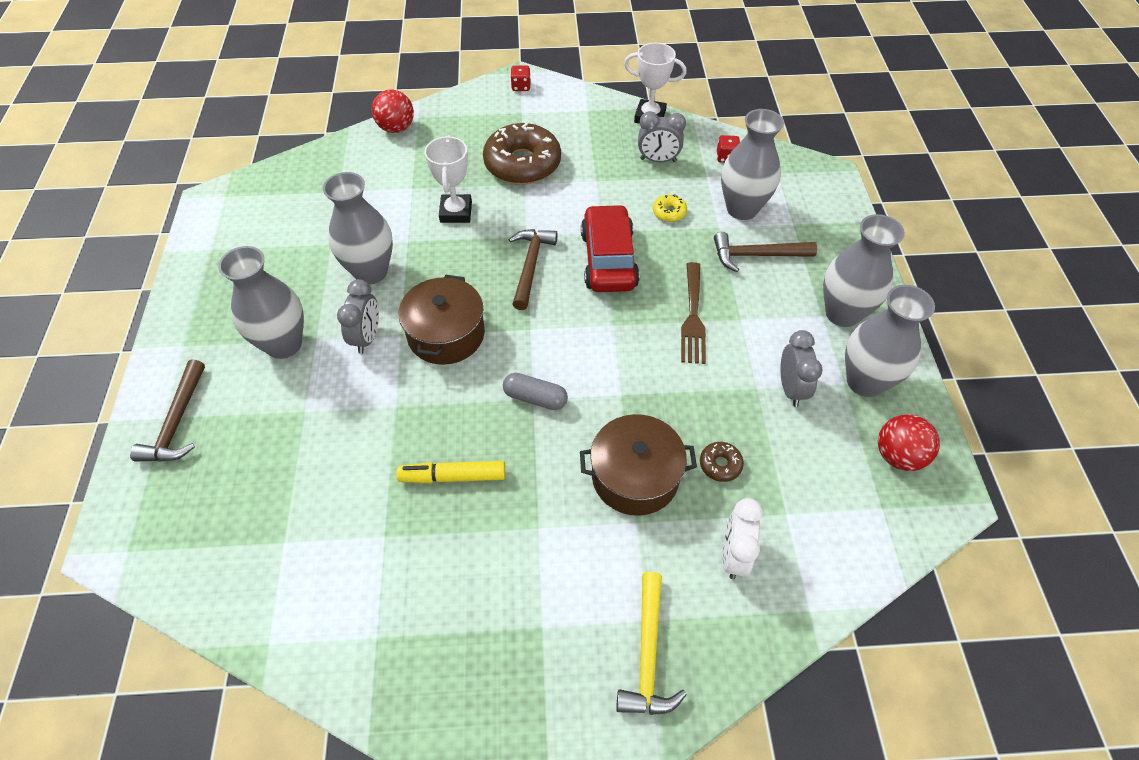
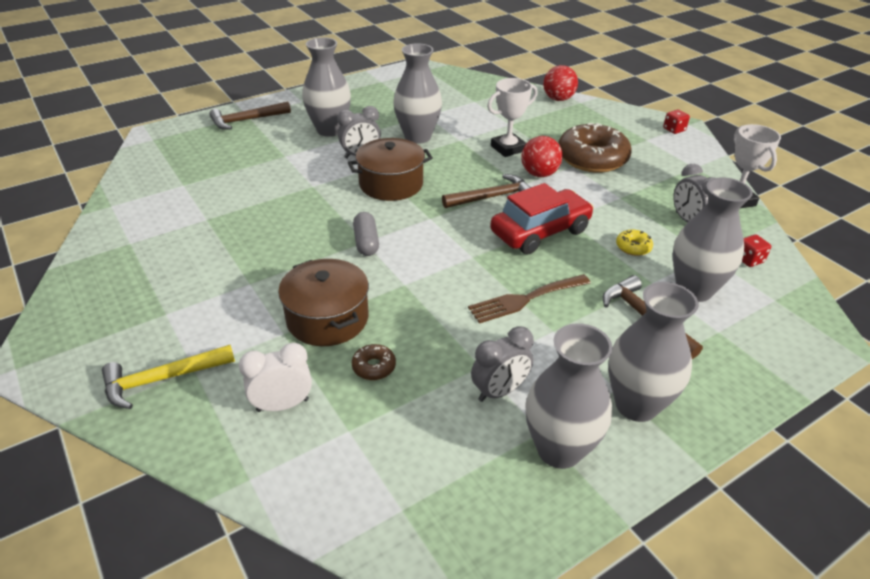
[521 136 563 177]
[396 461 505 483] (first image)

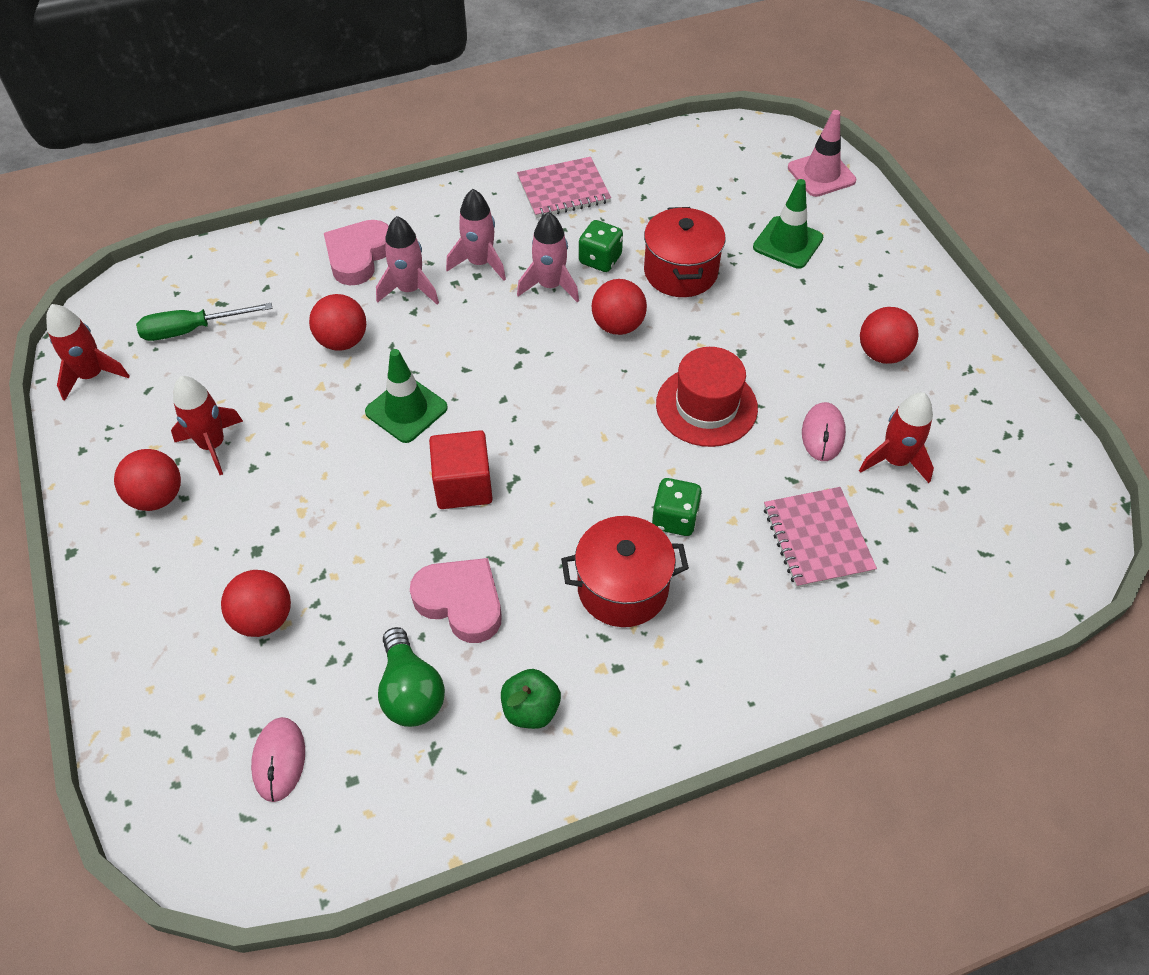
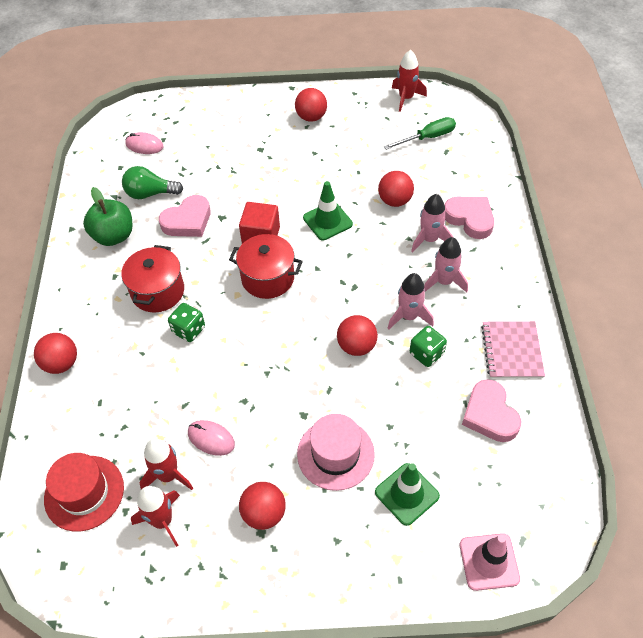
[34 333 77 374]
[44 453 124 532]
[83 187 132 246]
[131 486 180 547]
[229 234 303 299]
[297 414 375 491]
[384 117 456 150]
[462 379 522 442]
[764 487 877 588] (first image)

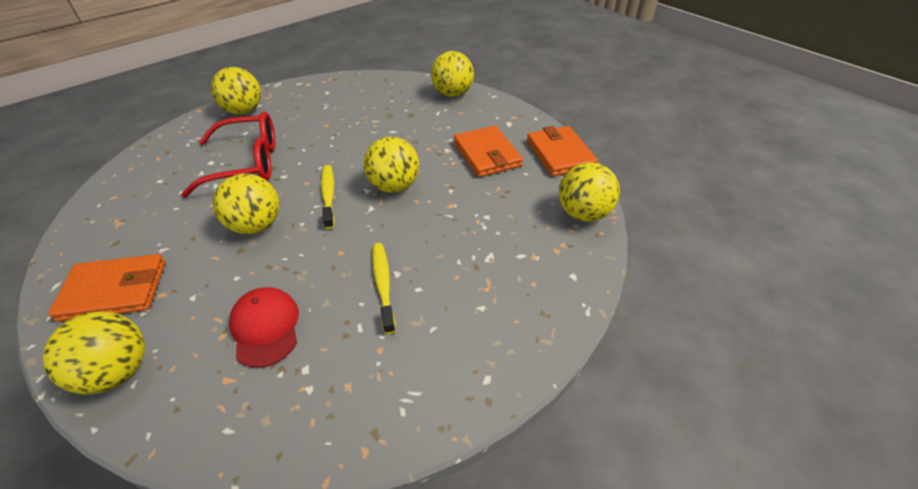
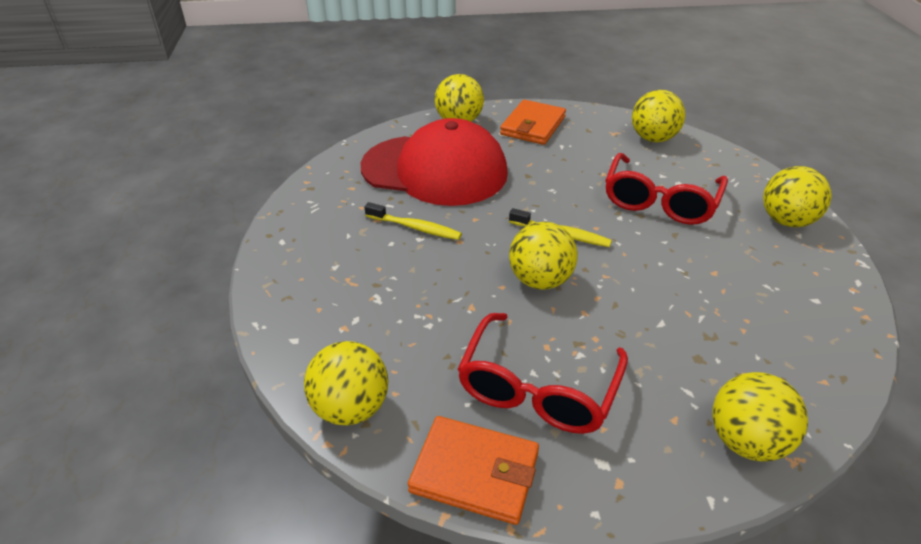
[361 118 508 206]
[457 313 628 434]
[632 90 685 142]

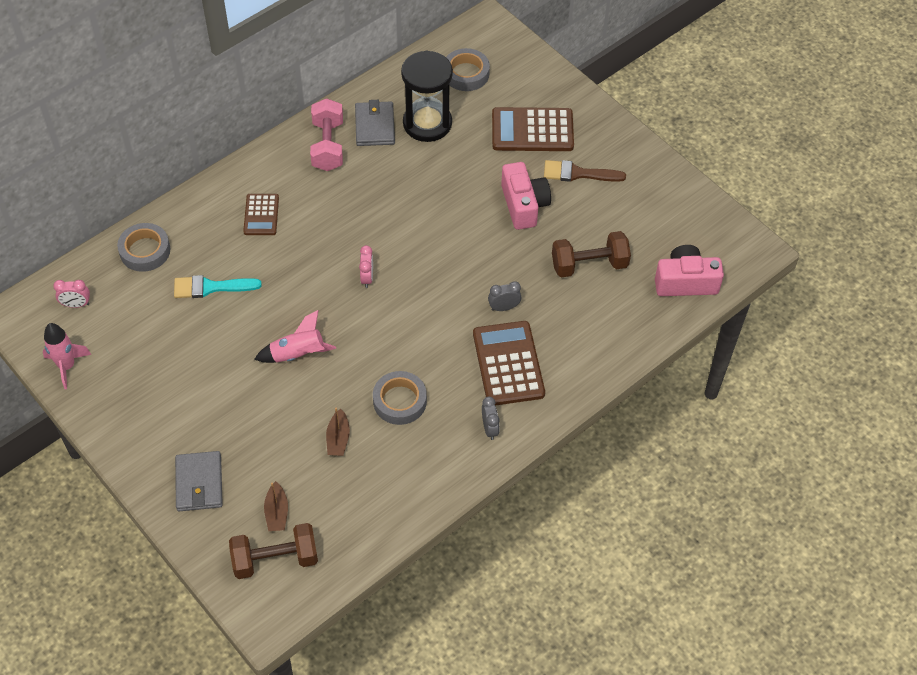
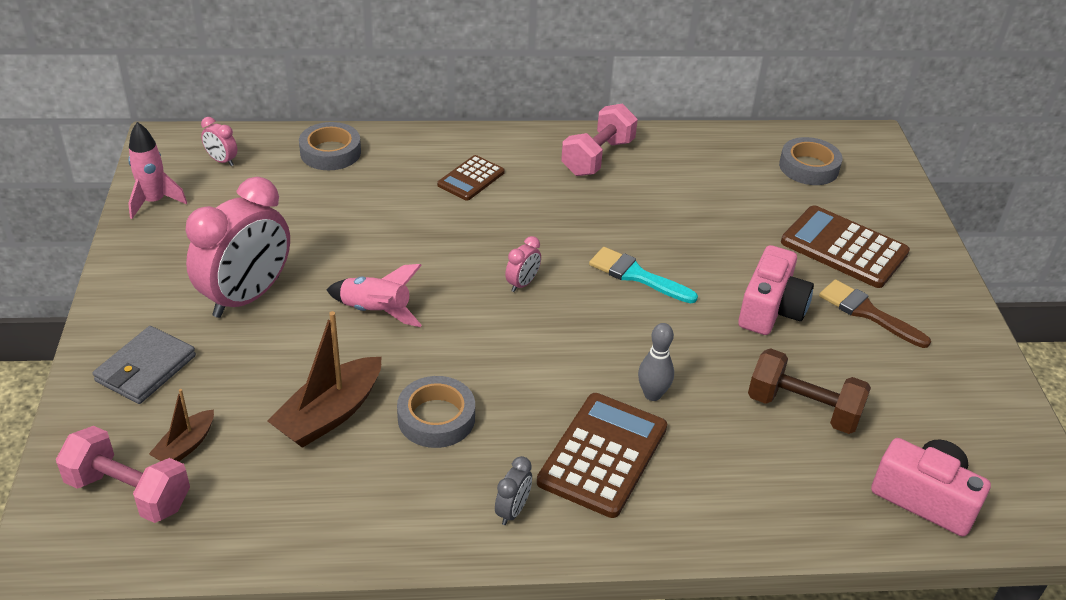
[56 426 190 523]
[186 177 290 318]
[268 311 381 448]
[589 247 698 303]
[638 323 674 401]
[355 100 395 146] (first image)
[401 50 453 142] (first image)

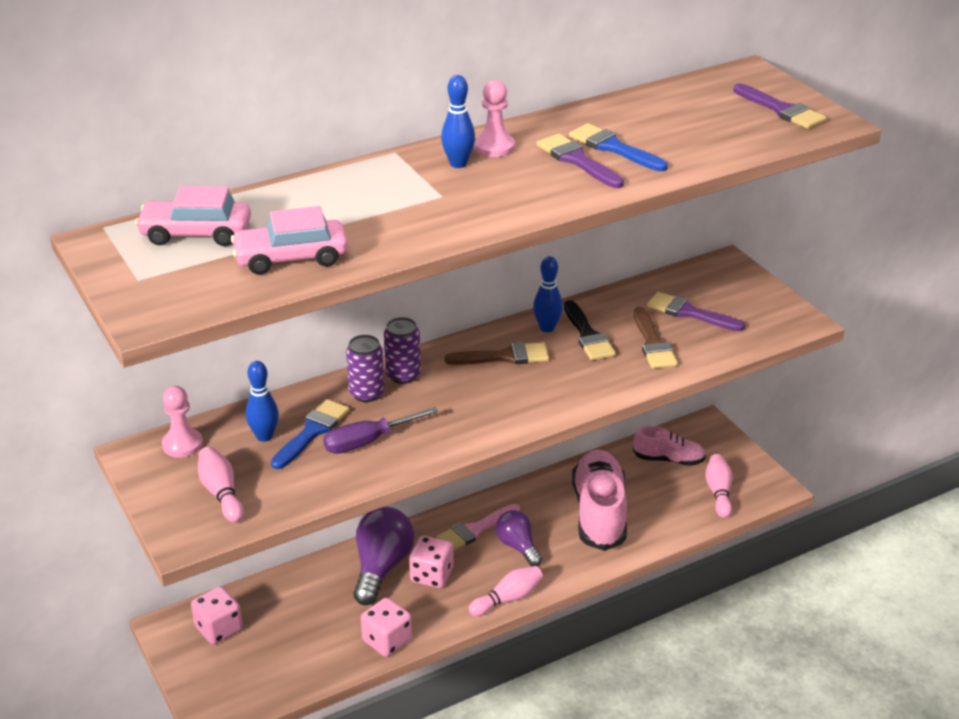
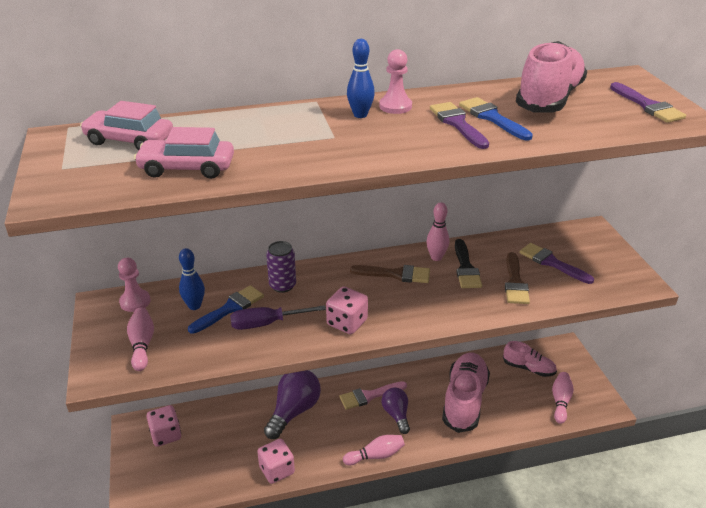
[326 287 368 334]
[426 202 449 261]
[516 41 587 113]
[384 317 421 384] (first image)

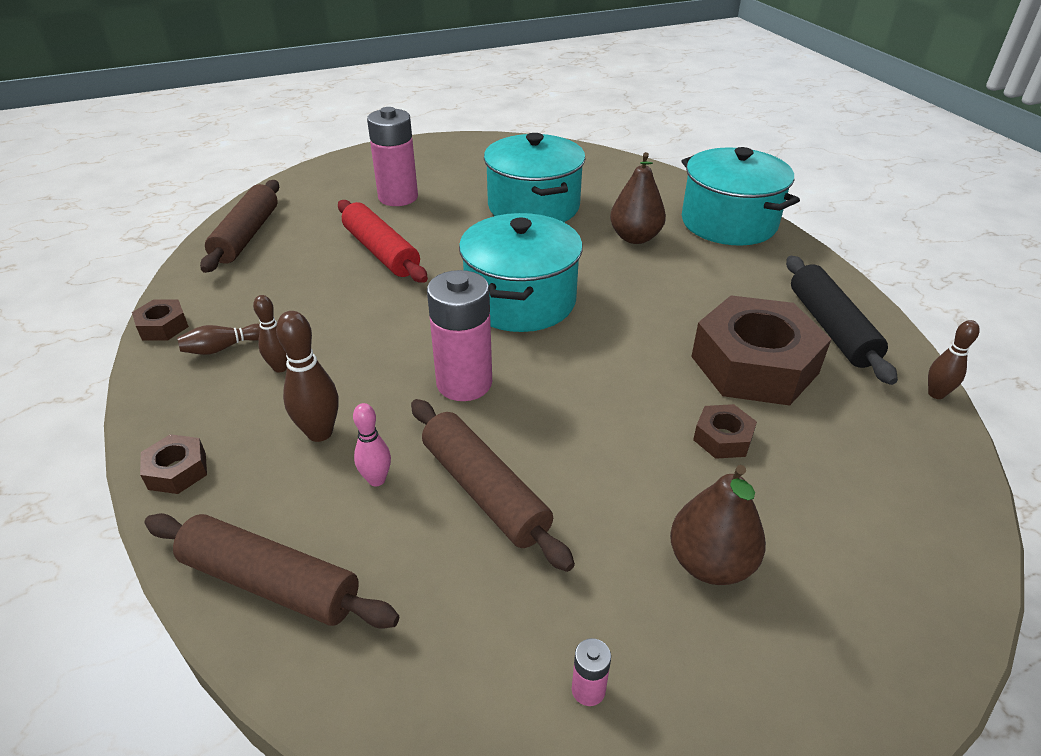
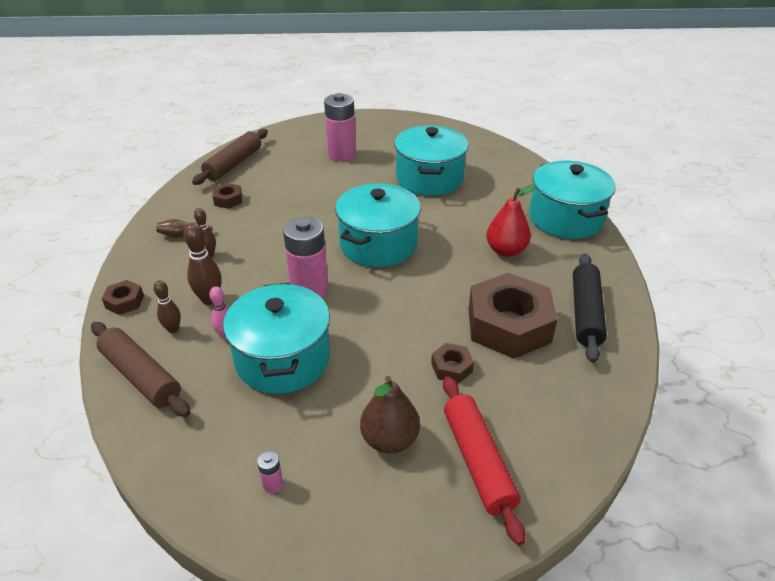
[153 280 181 333]
[213 183 242 209]
[223 283 330 394]
[443 376 525 545]
[486 184 536 257]
[610 152 666 244] (first image)

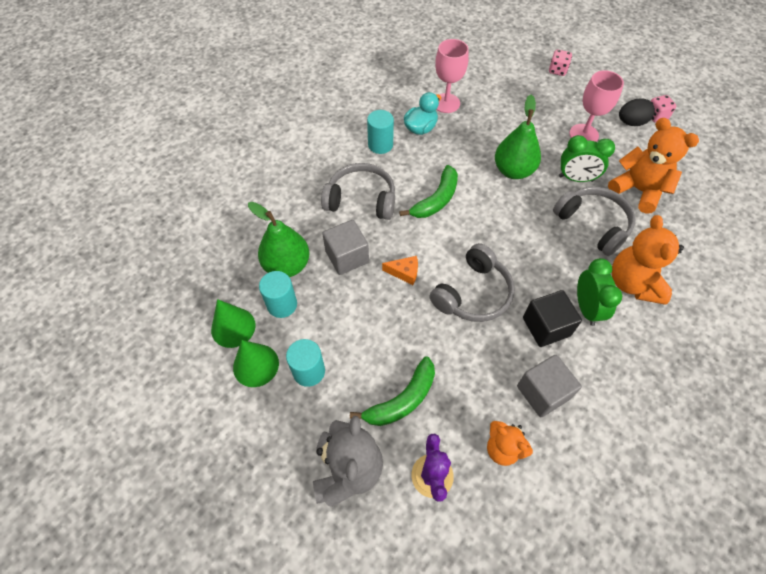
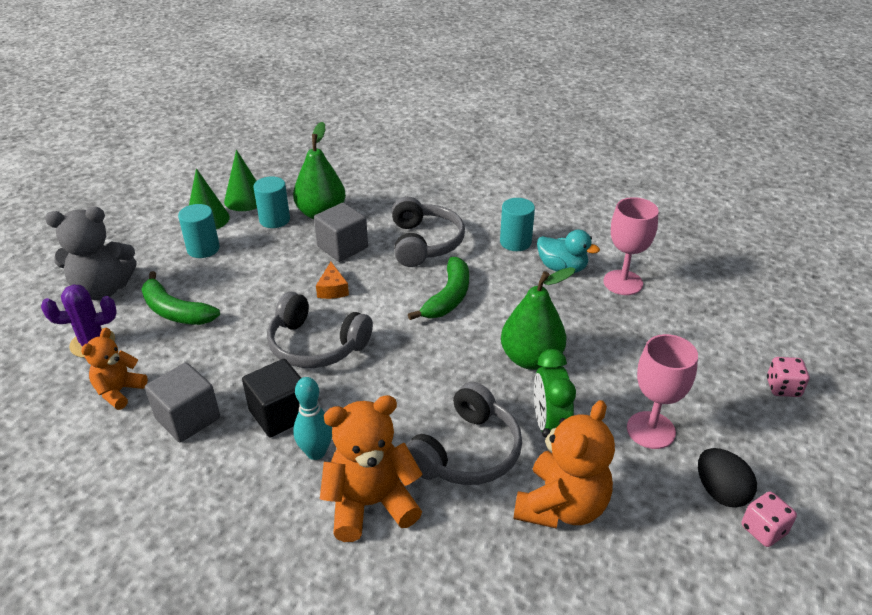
[293 377 332 460]
[408 257 469 320]

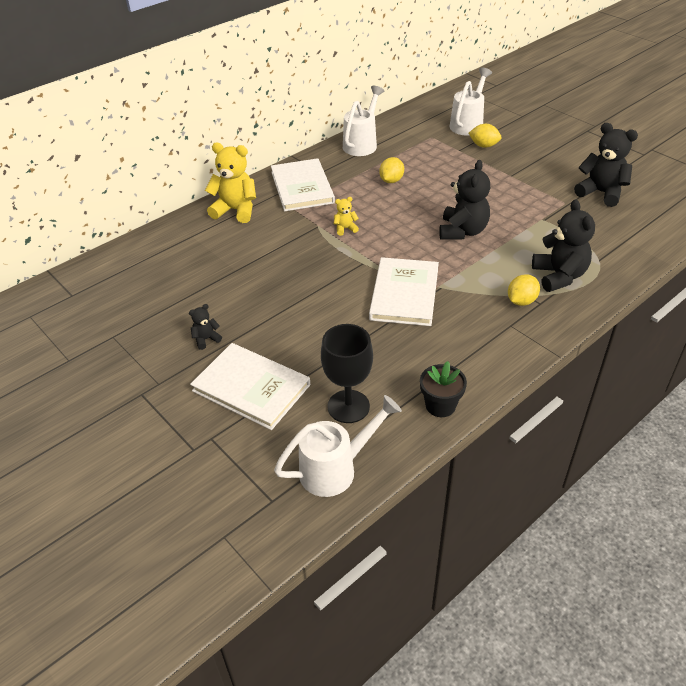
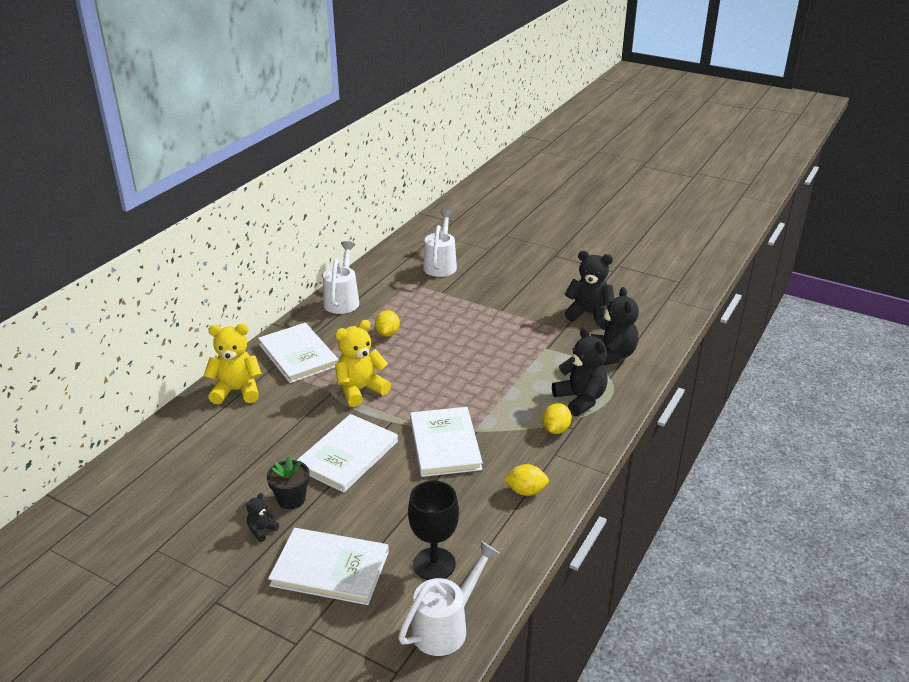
[267 456 310 509]
[296 414 398 493]
[335 320 391 407]
[503 464 549 496]
[591 287 639 366]

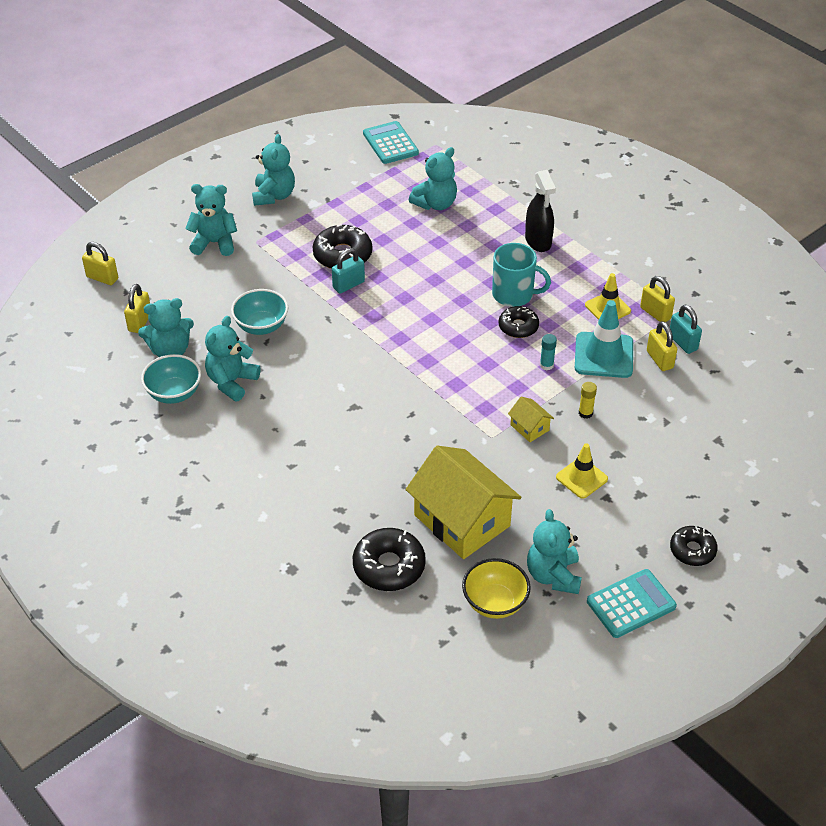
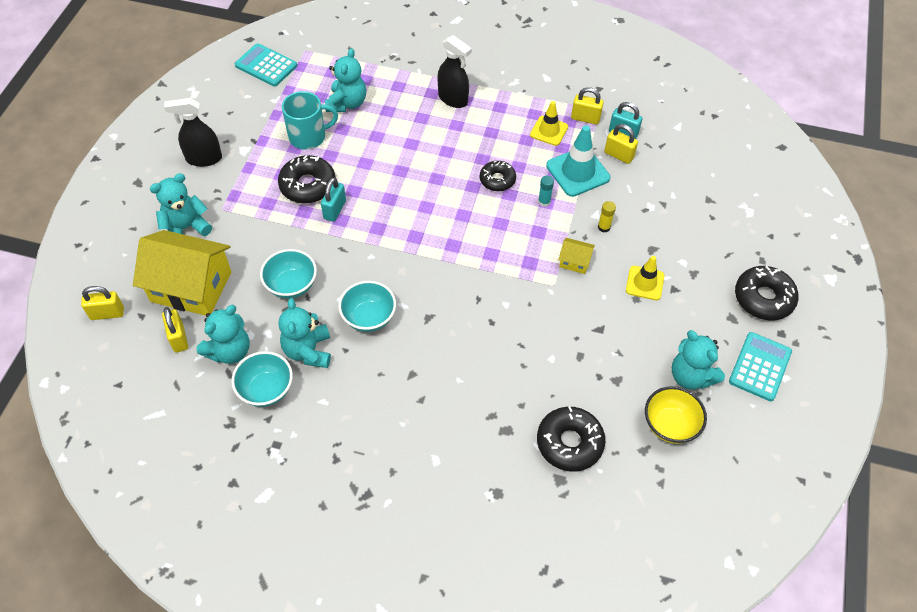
[133 230 231 316]
[164 98 222 167]
[282 91 338 150]
[338 281 396 332]
[735 266 798 320]

